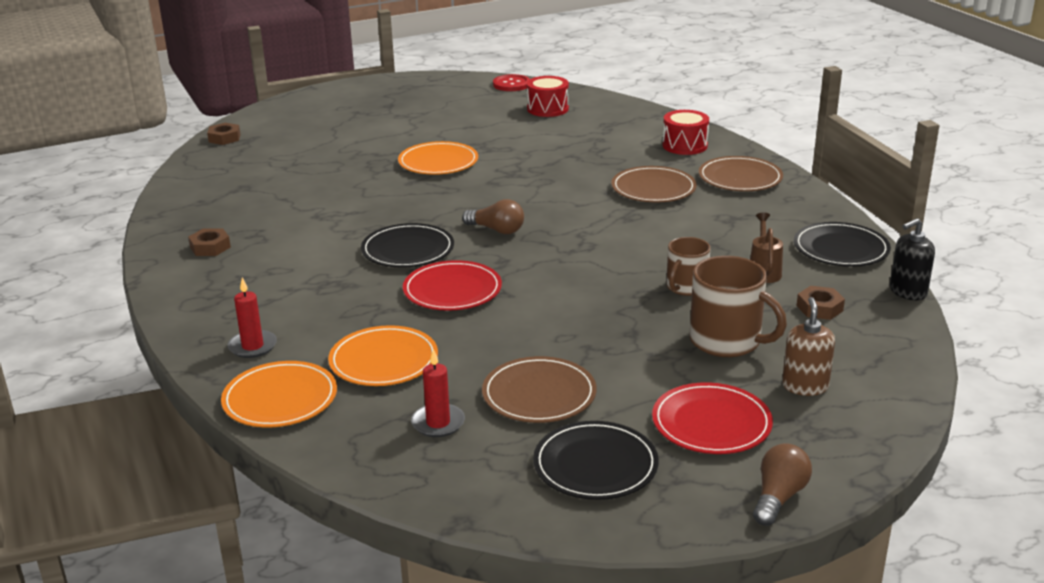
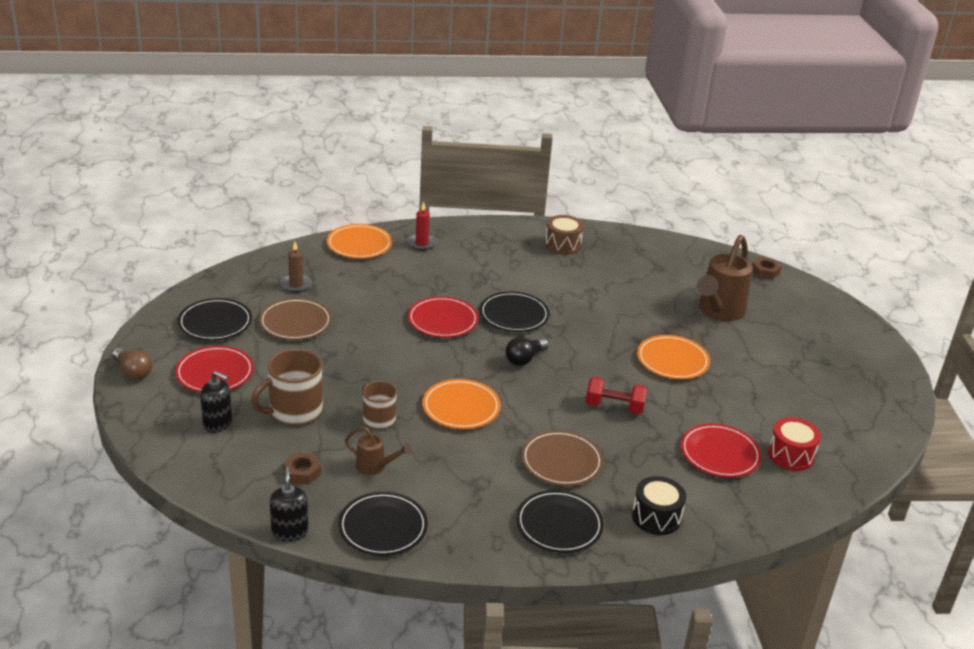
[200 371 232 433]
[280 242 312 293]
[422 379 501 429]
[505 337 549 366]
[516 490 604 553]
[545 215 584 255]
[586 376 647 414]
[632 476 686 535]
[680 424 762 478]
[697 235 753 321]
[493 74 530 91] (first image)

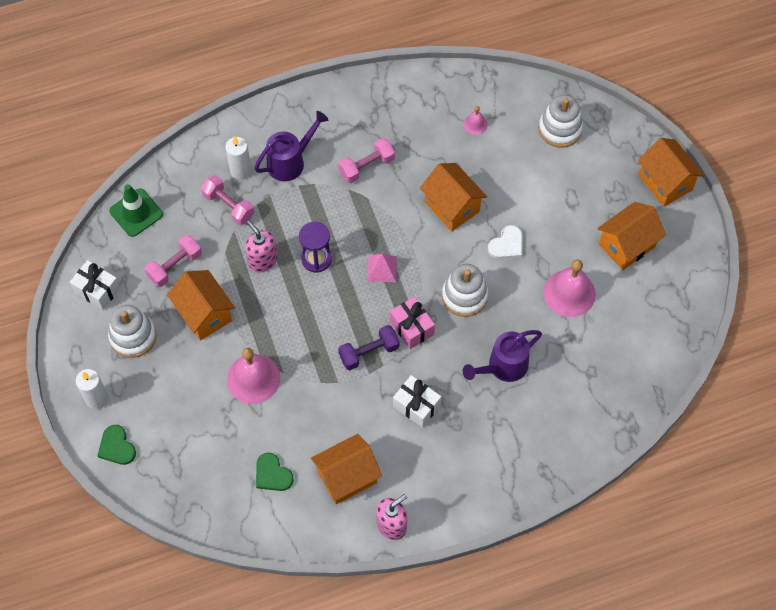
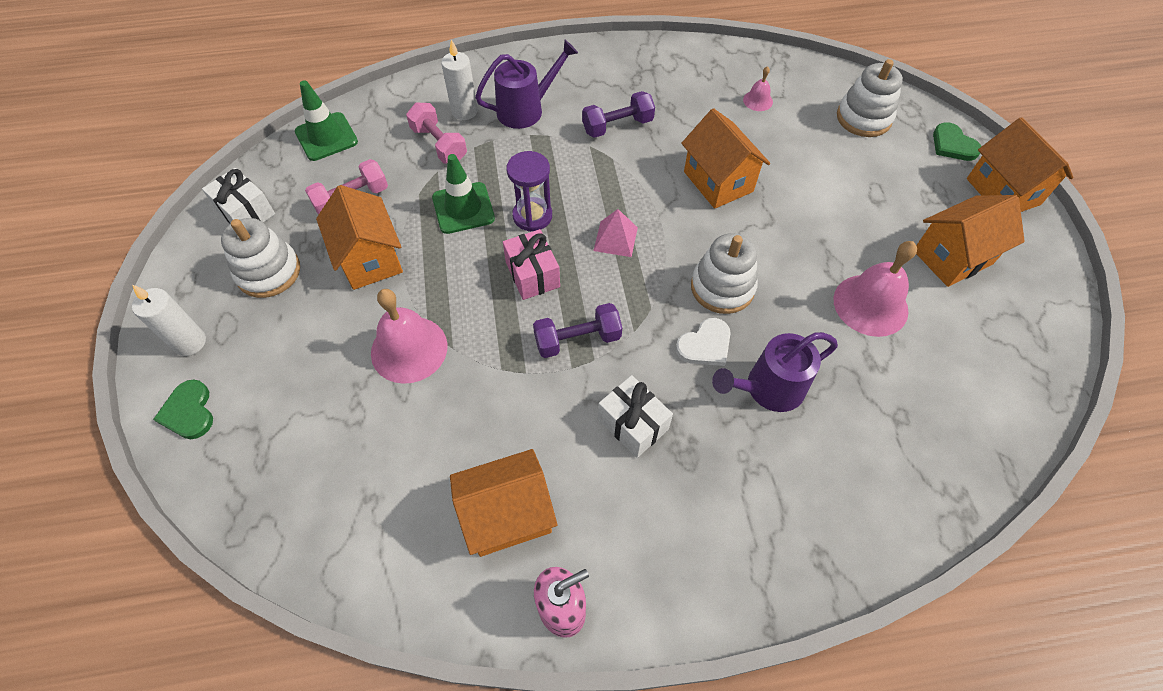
[432 154 495 234]
[503 229 560 300]
[582 91 655 138]
[676 318 731 366]
[933 122 981 161]

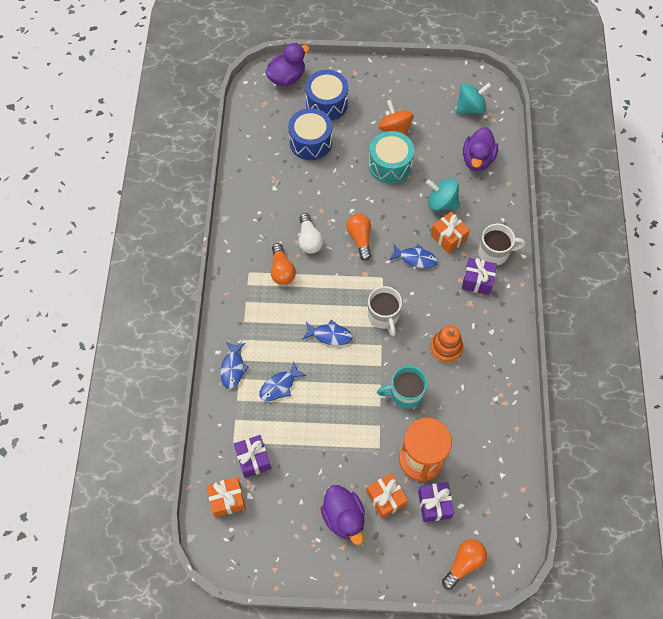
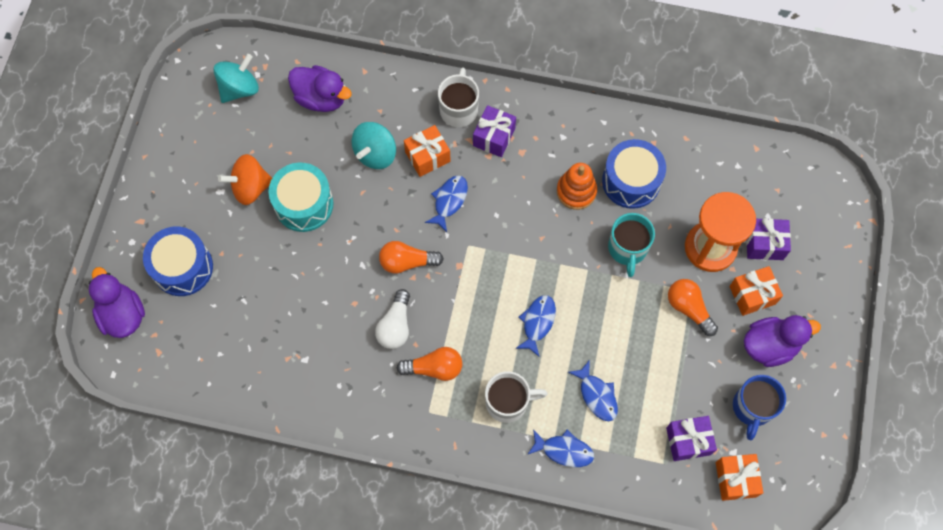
[213 54 259 103]
[375 289 410 349]
[485 371 547 423]
[602 139 666 209]
[668 279 718 336]
[733 375 786 440]

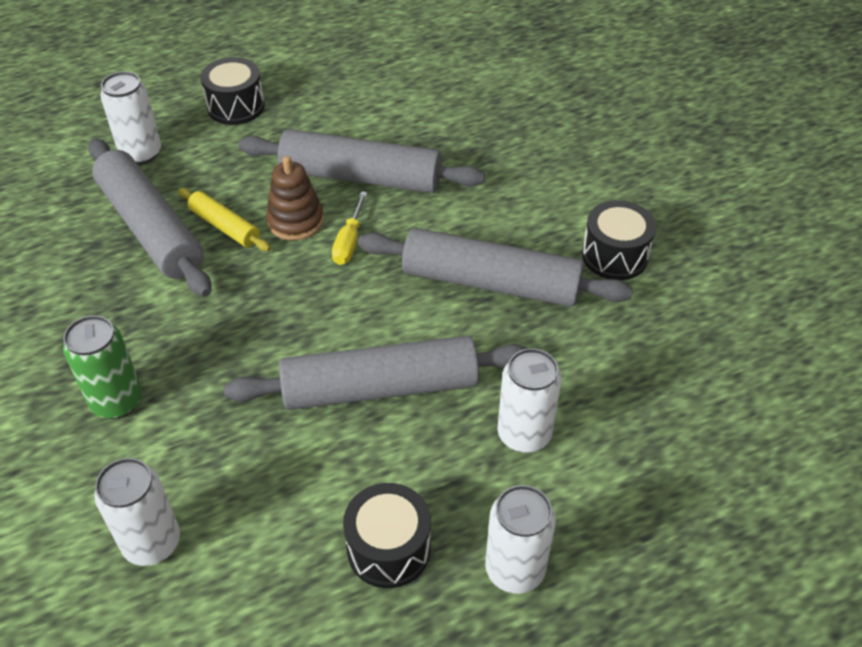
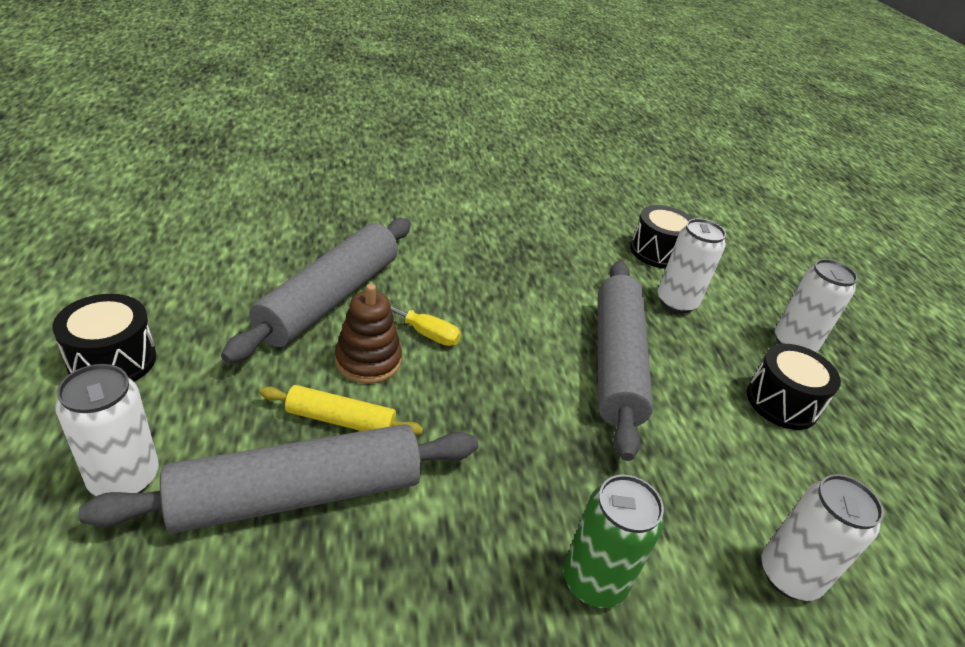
[260 385 423 436]
[630 205 693 269]
[358 228 633 307] (first image)

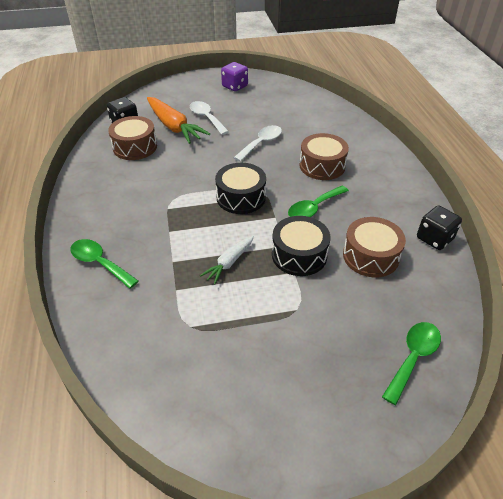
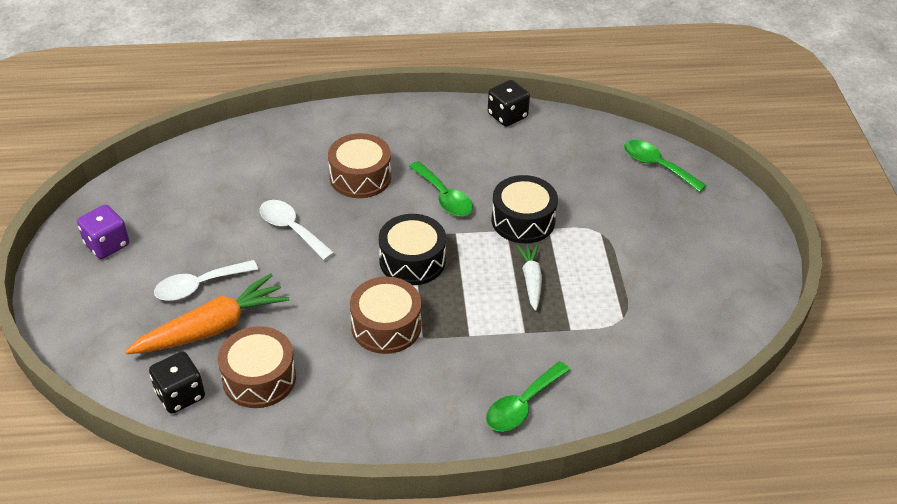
[350 277 421 354]
[516 244 542 311]

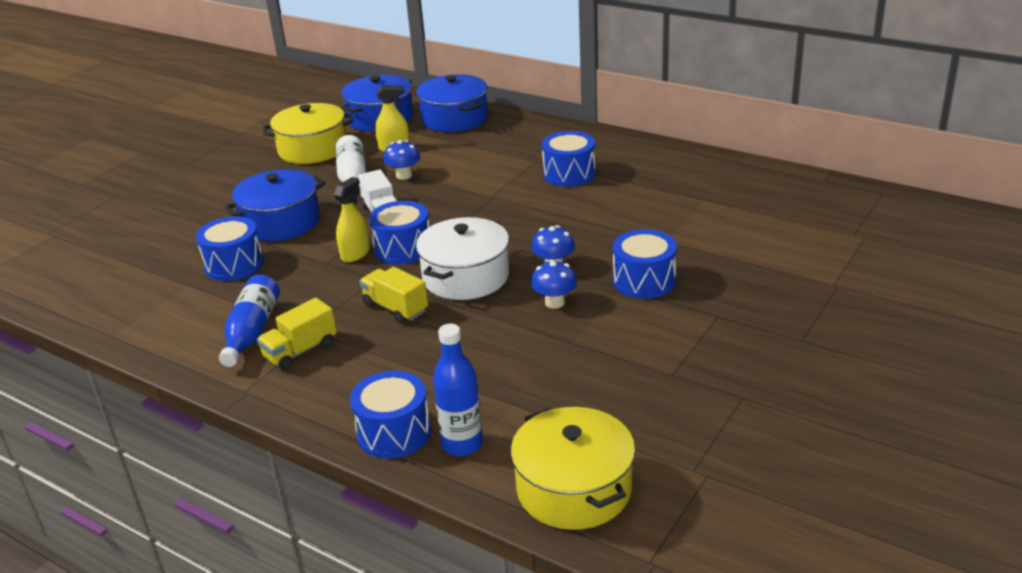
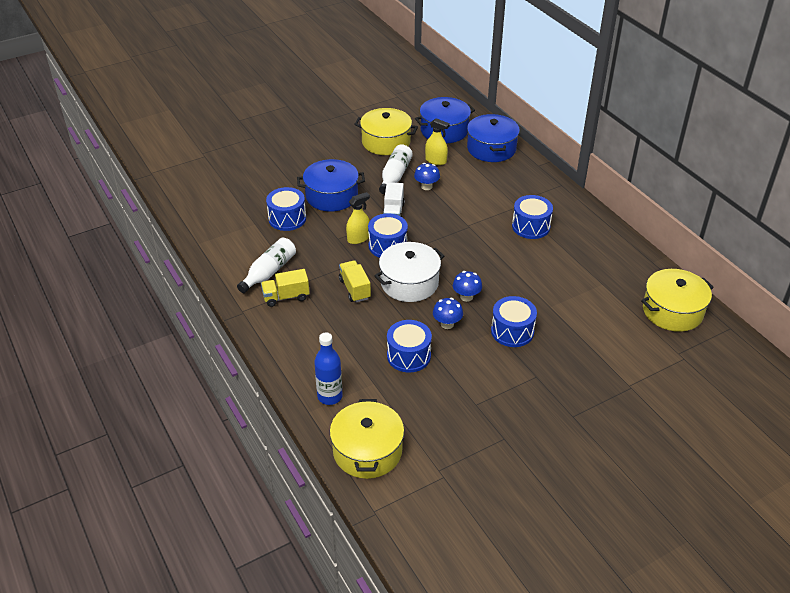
[237 238 296 293]
[387 320 432 373]
[641 269 714 332]

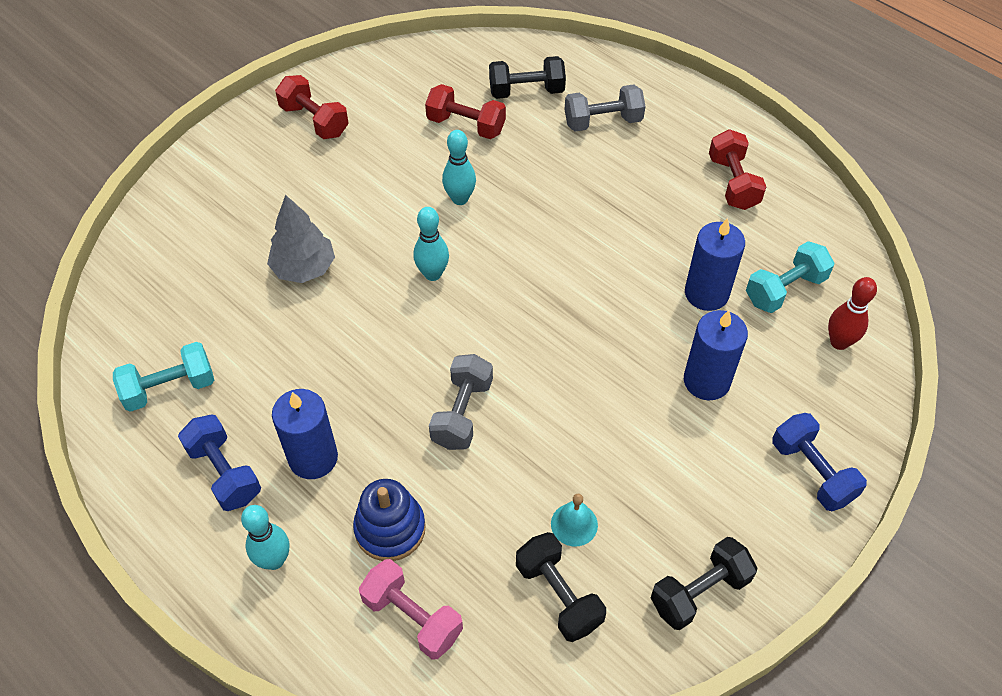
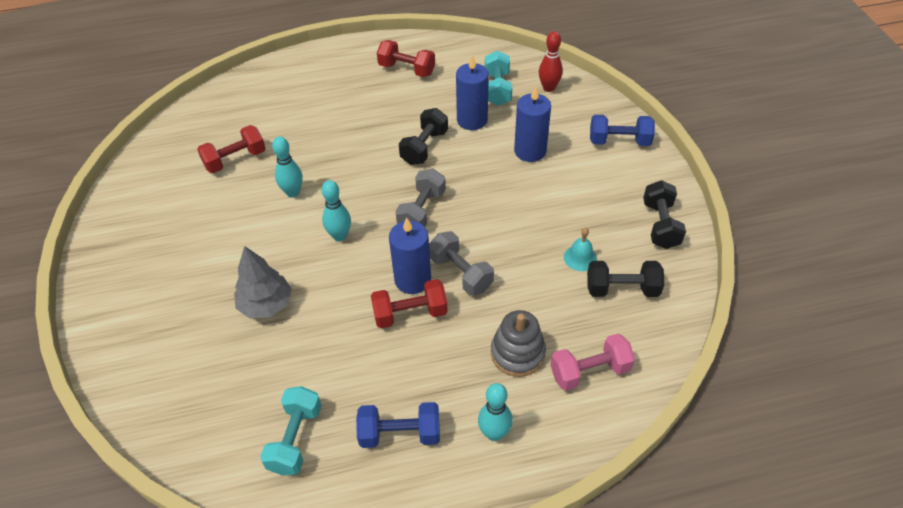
[371 279 448 328]
[389 217 431 294]
[395 169 446 227]
[399 108 448 165]
[491 310 546 377]

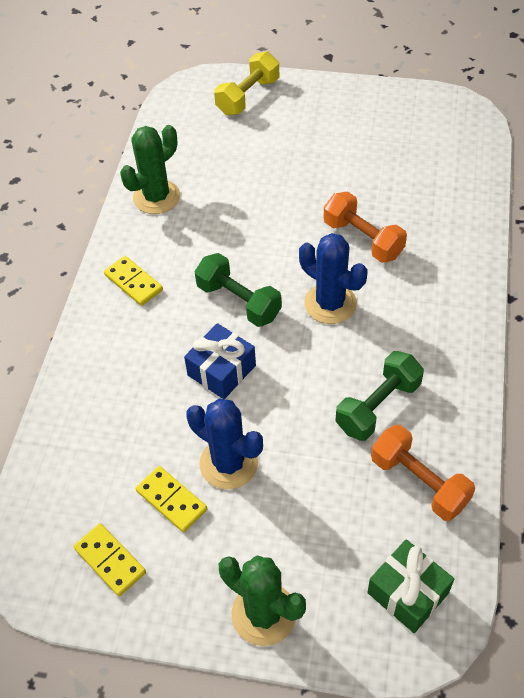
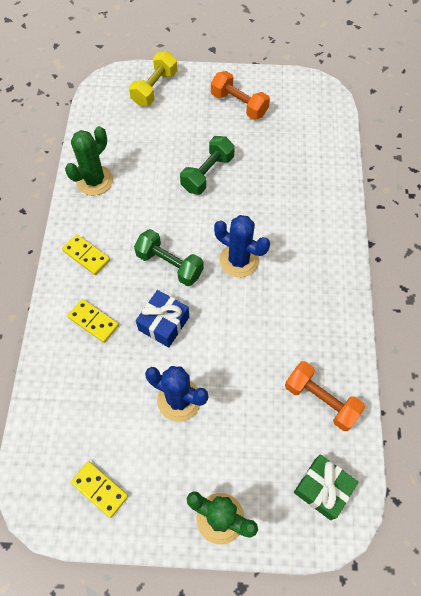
[67 299 119 343]
[180 136 235 195]
[211 71 270 120]

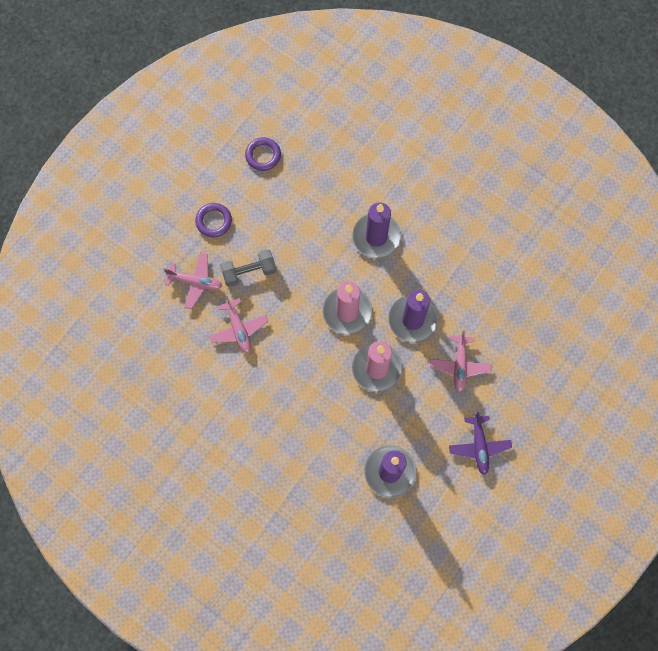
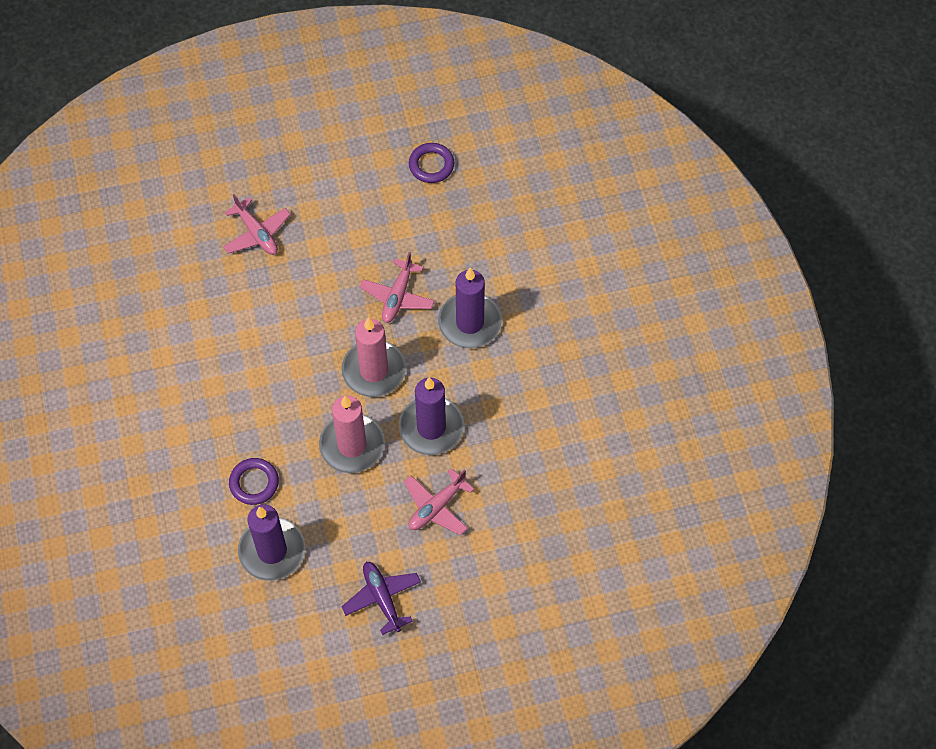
[229 458 279 505]
[341 562 421 635]
[360 252 435 323]
[220 250 276 287] (first image)

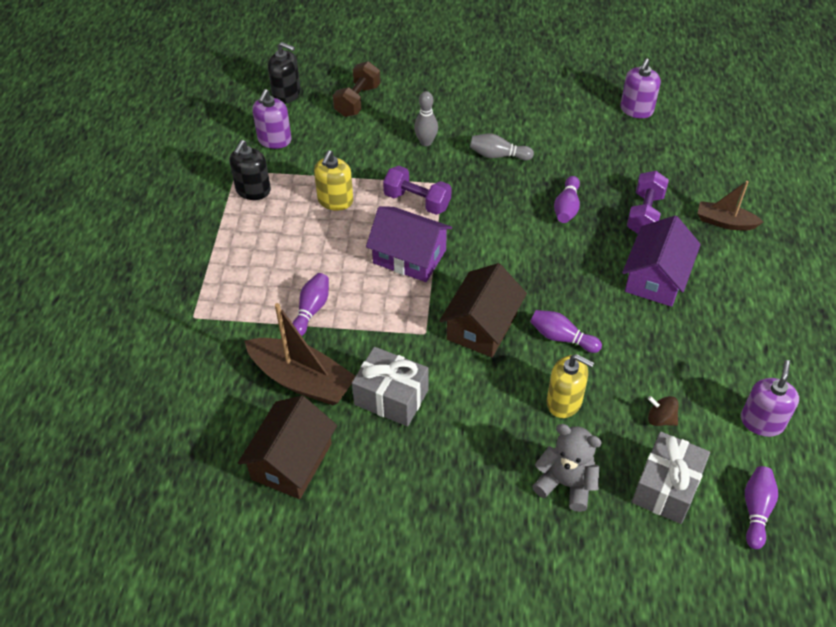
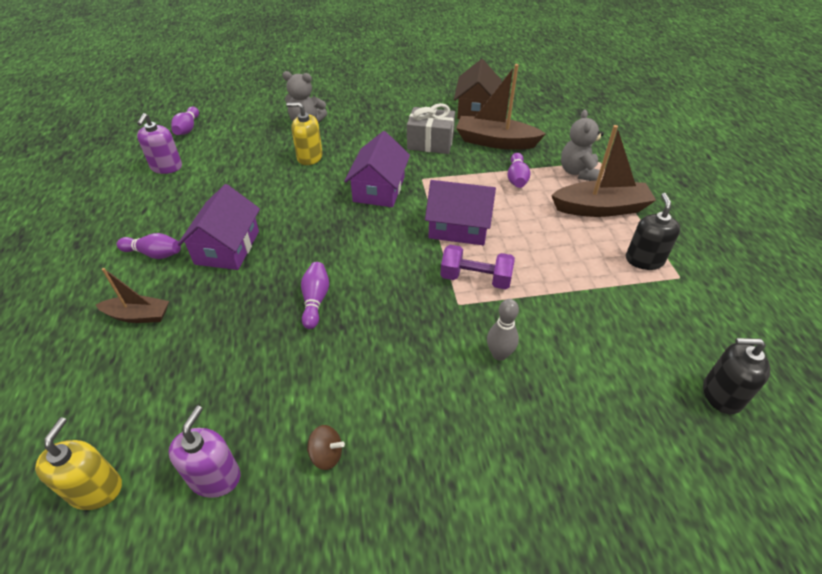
[35 417 122 510]
[117 233 181 259]
[307 425 345 470]
[344 131 410 207]
[551 125 656 217]
[561 110 604 181]
[252 89 292 149] (first image)
[333 61 381 117] (first image)
[470 133 534 161] (first image)
[627 171 669 234] (first image)
[632 431 710 524] (first image)

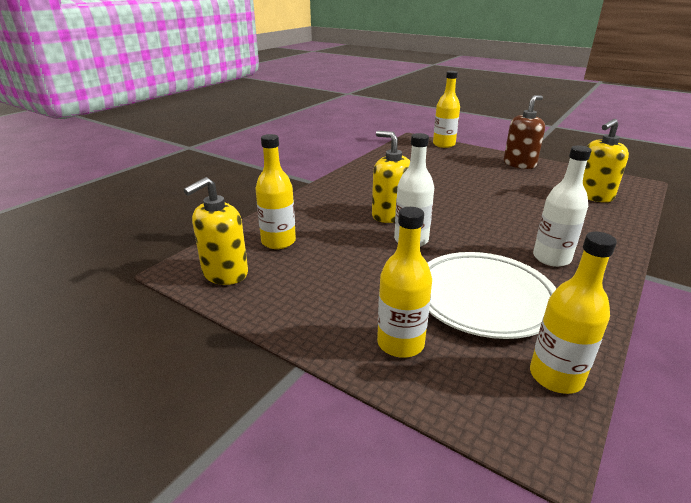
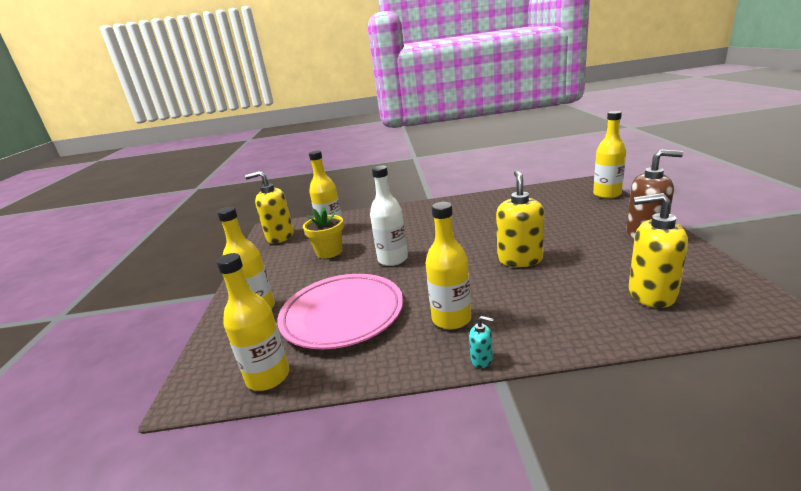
[277 274 403 349]
[303 206 344 259]
[426 202 471 330]
[469 316 494 368]
[496 170 544 267]

